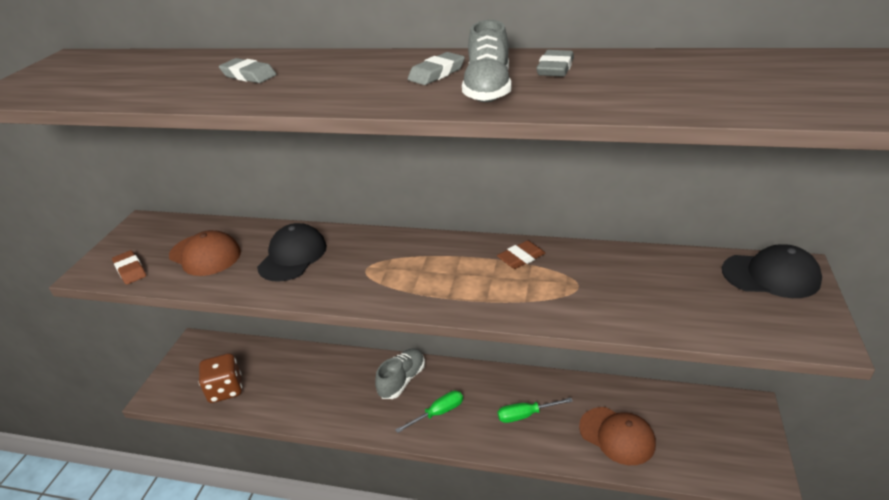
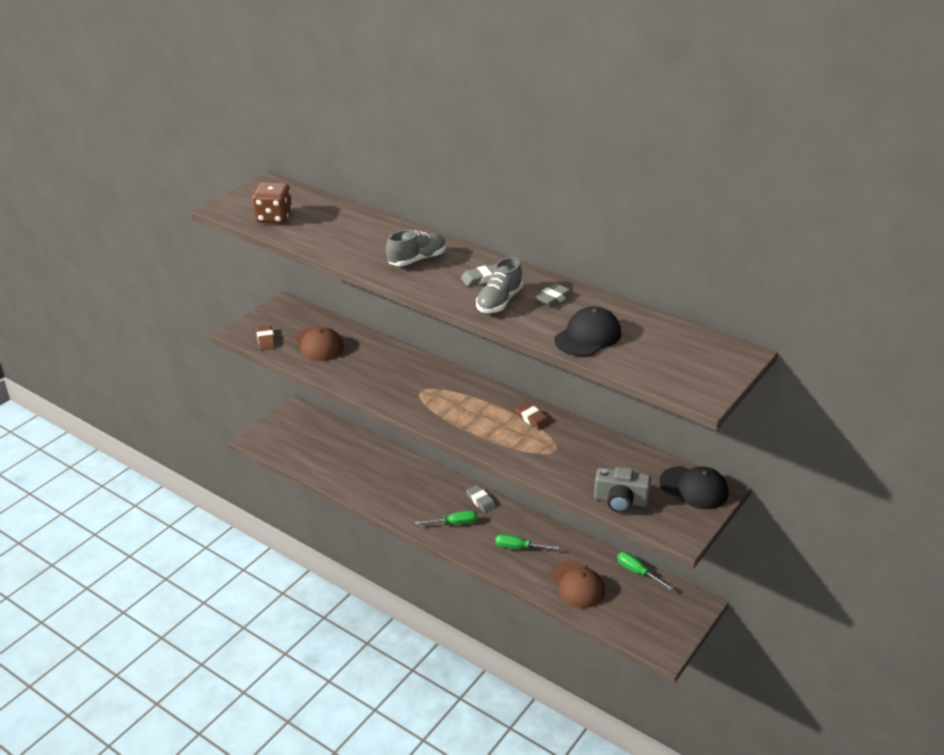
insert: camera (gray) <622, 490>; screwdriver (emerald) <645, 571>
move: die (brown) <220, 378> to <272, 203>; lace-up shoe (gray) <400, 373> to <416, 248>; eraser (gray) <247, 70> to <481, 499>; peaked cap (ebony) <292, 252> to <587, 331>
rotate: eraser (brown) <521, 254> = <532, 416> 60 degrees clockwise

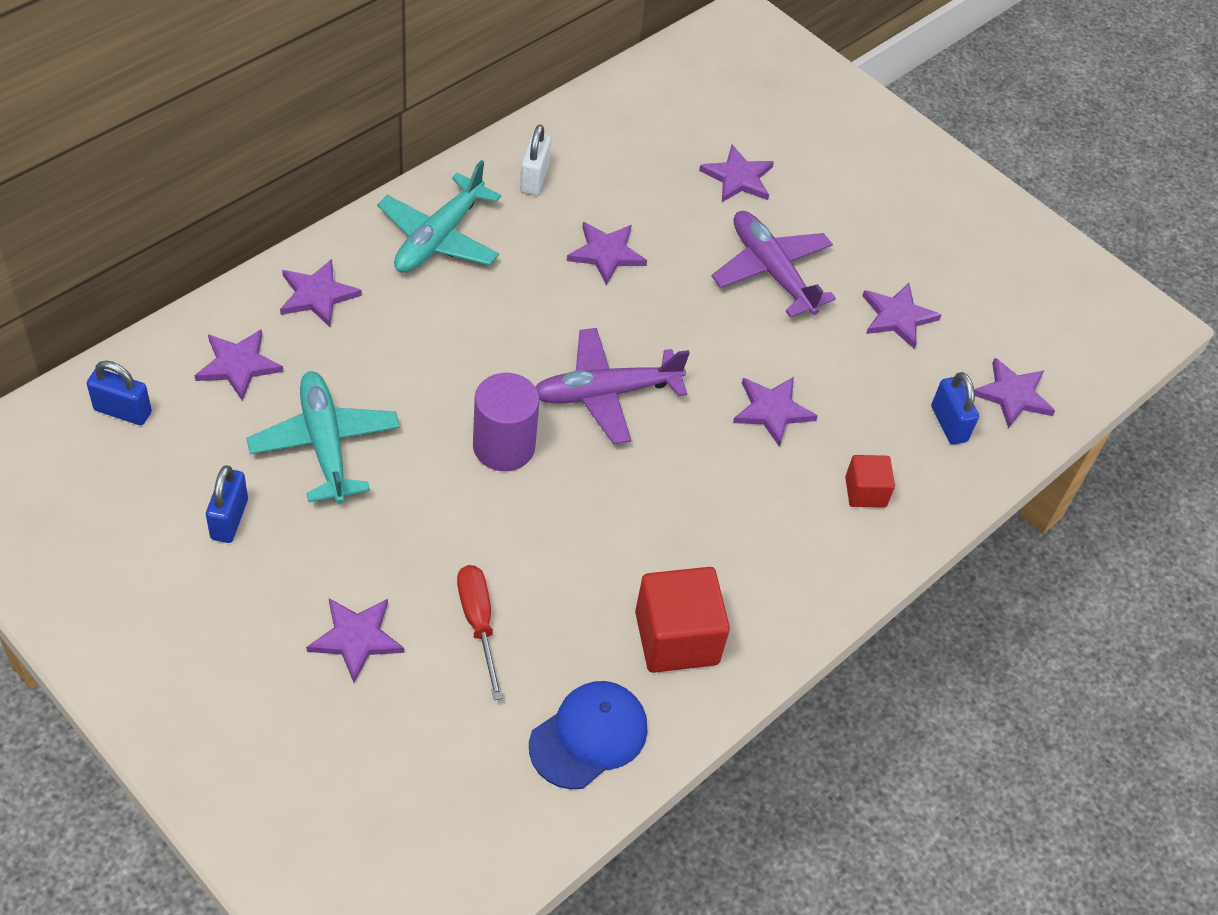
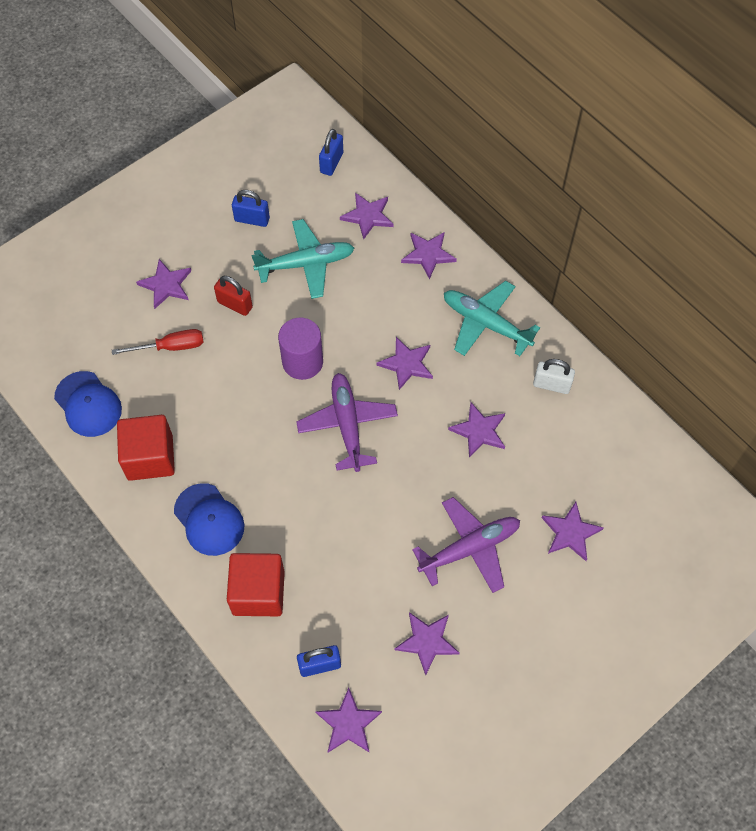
insert: peaked cap (cobalt) <209, 519>; lock (red) <233, 296>
move: star (royal purple) <775, 412> to <405, 363>
resize: cube (red) <870, 481> = <256, 584> x1.79

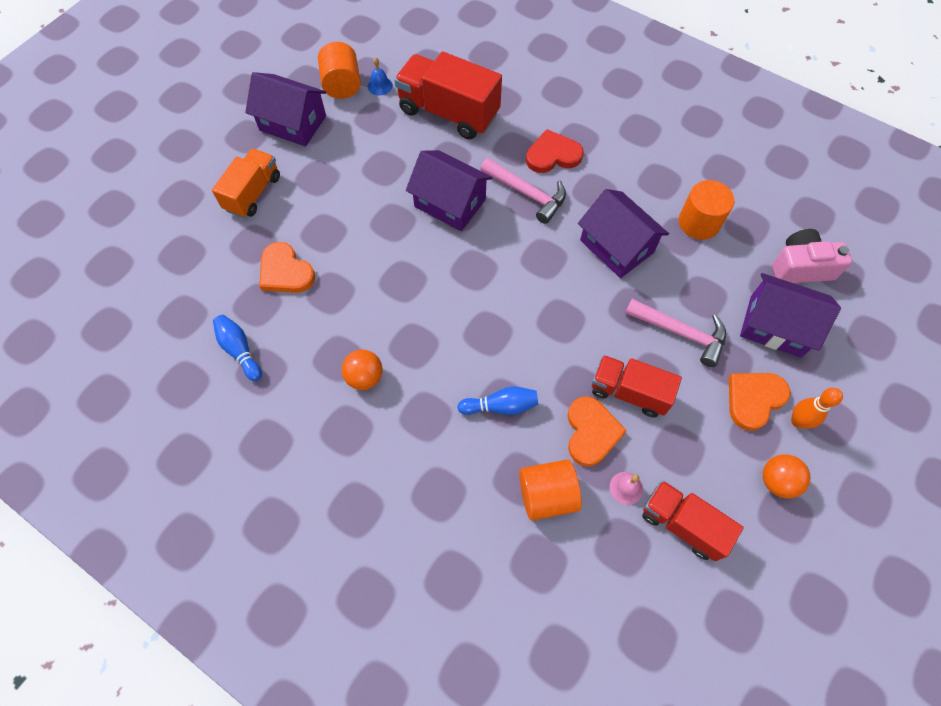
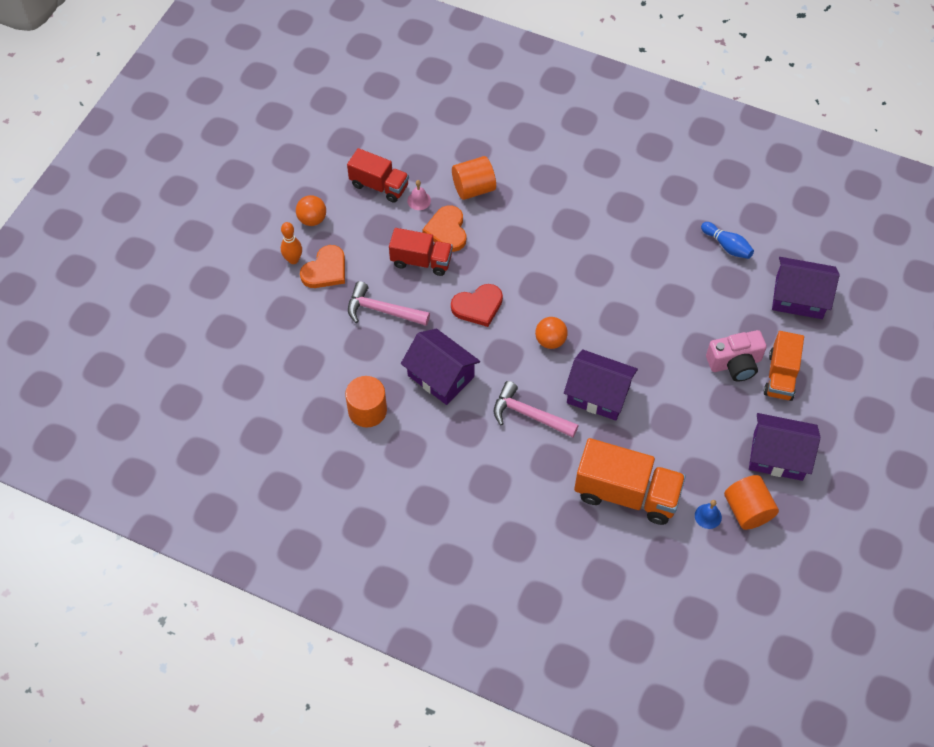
delete: heart shape (bright orange) <287, 267>; skittle (cobalt) <497, 400>
move: heart shape (red) <555, 151> to <477, 305>; play ball (bright orange) <362, 370> to <551, 333>; camera (rosy) <812, 256> to <736, 356>; cottage (royal purple) <790, 315> to <806, 288>
recolor: toy truck (red) <448, 95> to toy truck (bright orange) <630, 481>

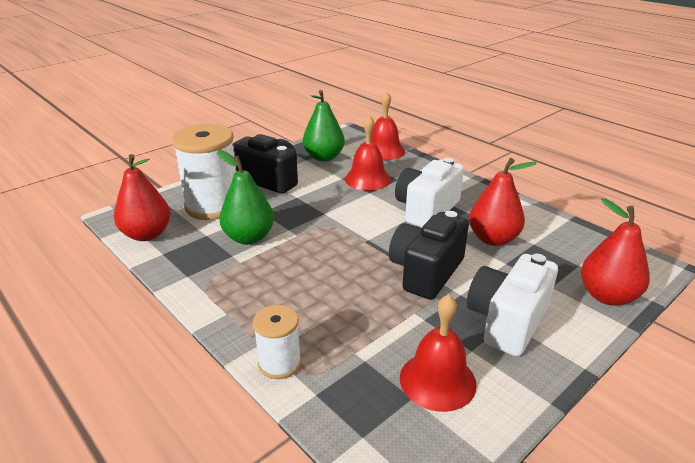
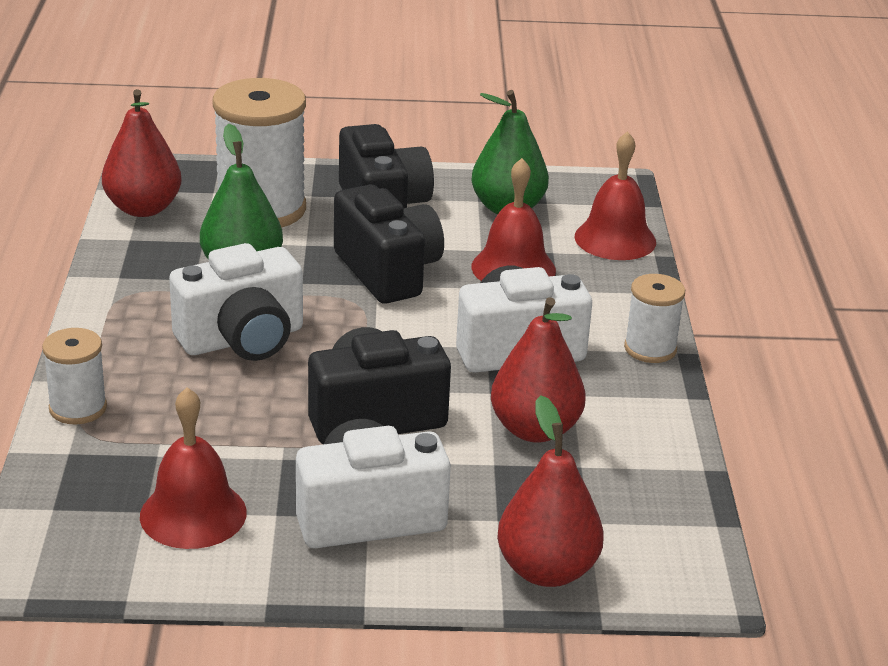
insert: camera (snow-white) <236, 302>; camera (ebony) <389, 244>; bobbin (snow-white) <654, 318>

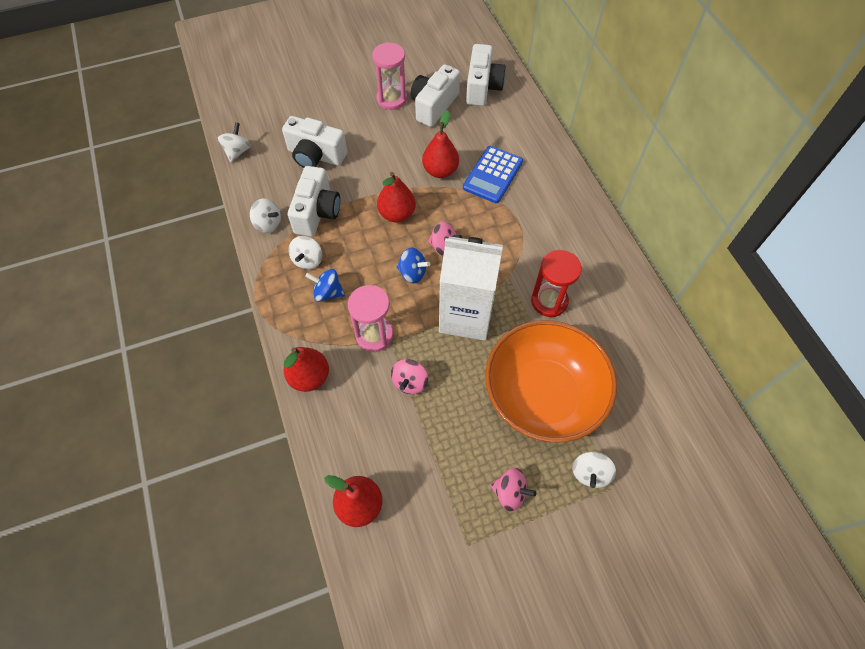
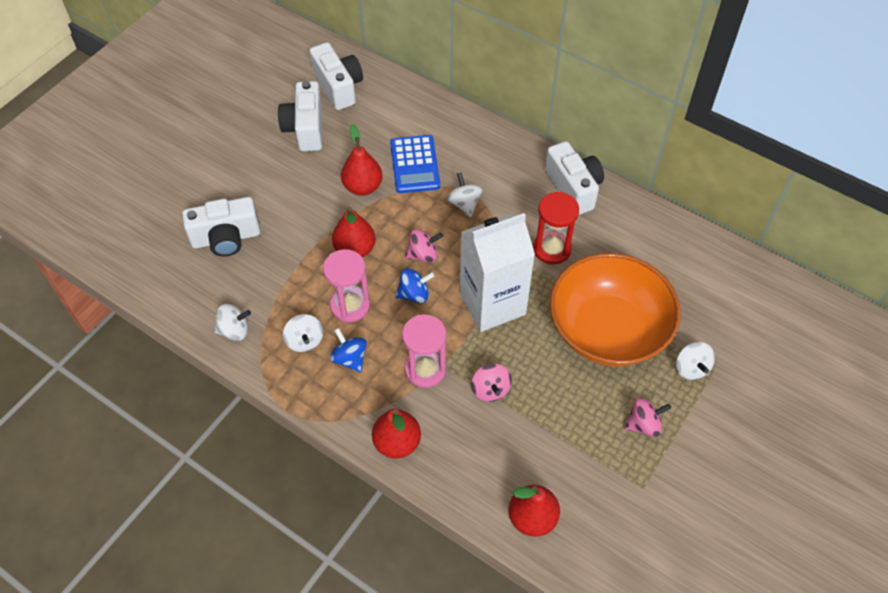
move: sand timer (rosy) <389, 76> to <346, 285>; spinning top (snow-white) <234, 142> to <465, 194>; camera (snow-white) <314, 201> to <574, 178>
rotate: spinning top (cobalt) <325, 285> = <348, 350> 75 degrees clockwise

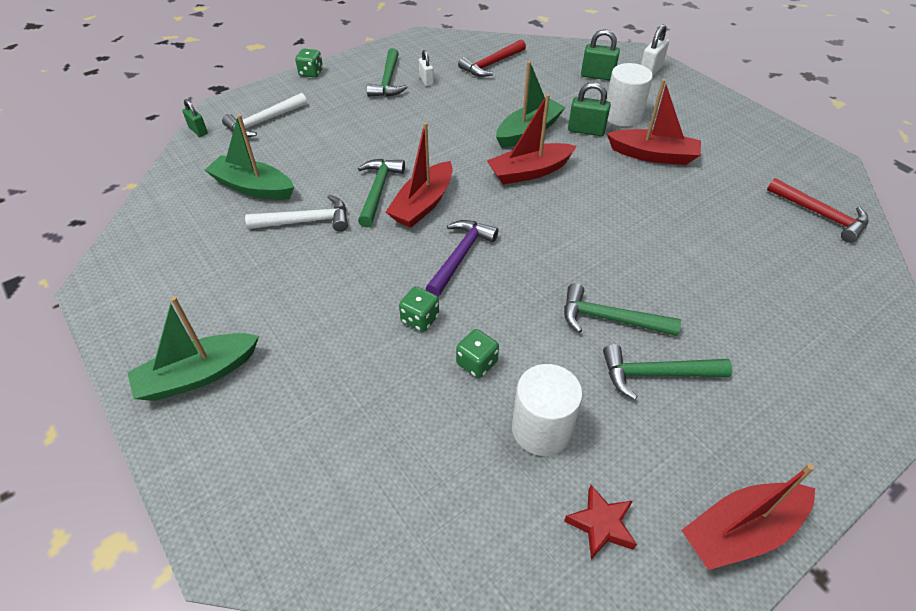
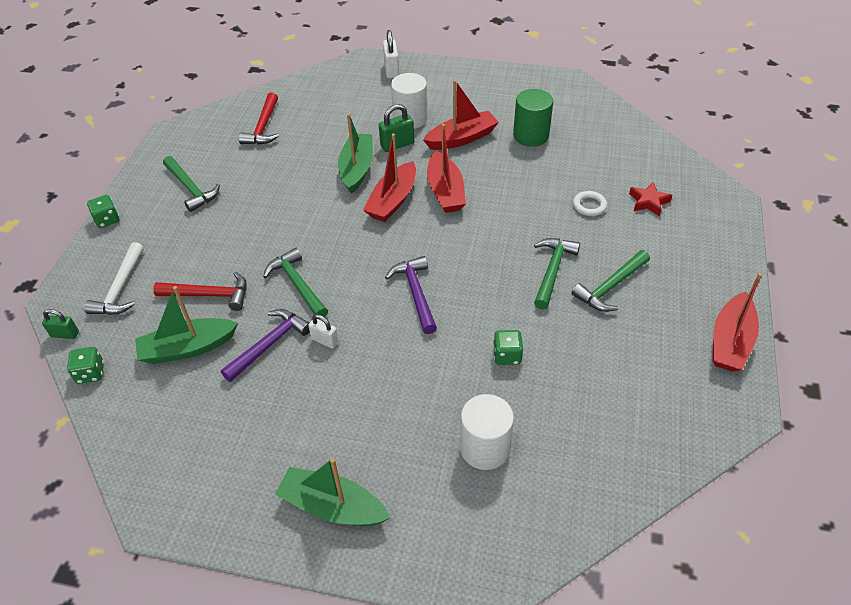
delete: lock (emerald) <600, 55>
insert: cylinder shape (emerald) <533, 118>; hoop (snow-white) <590, 203>
move: die (emerald) <419, 309> to <85, 365>; carpenter's hammer (red) <817, 210> to <200, 291>; lock (snow-white) <426, 68> to <323, 331>; boat (red) <419, 175> to <446, 168>; cylinder shape (snow-white) <547, 410> to <487, 432>; star (red) <600, 522> to <650, 199>
recolor: carpenter's hammer (snow-white) <296, 213> to carpenter's hammer (royal purple) <265, 345>
rotate: boat (emerald) <193, 348> = <332, 492> 90 degrees clockwise; carpenter's hammer (emerald) <622, 309> = <557, 274> 135 degrees clockwise

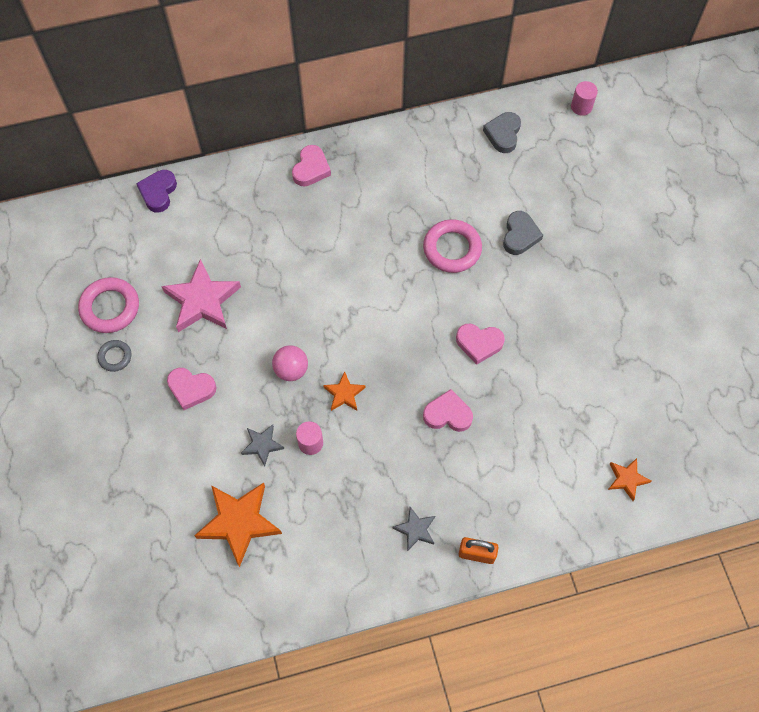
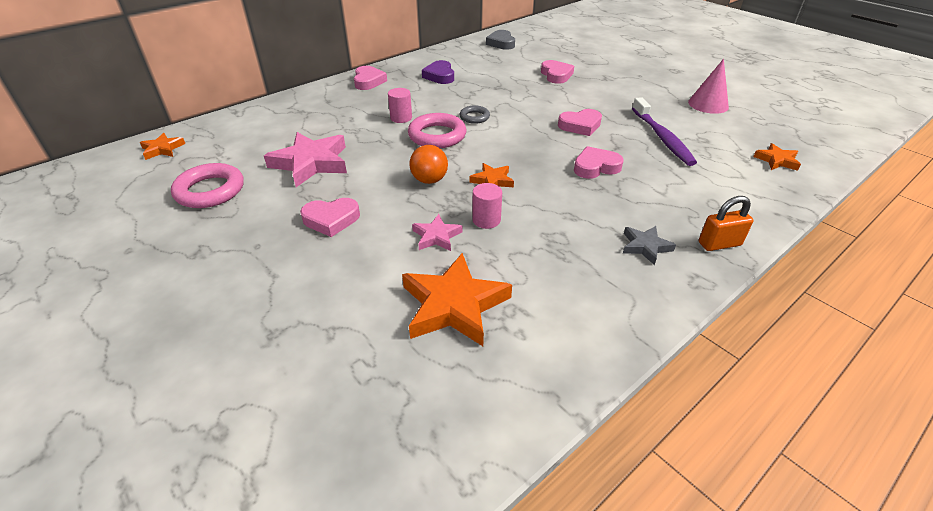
insert: star (bright orange) <163, 146>; dental brush (royal purple) <664, 131>; solid cone (rosy) <708, 86>
move: cylinder shape (rosy) <584, 98> to <400, 105>; hoop (rosy) <452, 246> to <437, 130>; heart shape (royal purple) <156, 191> to <438, 72>; hoop (gray) <114, 356> to <475, 115>
recolor: play ball (rosy) <290, 363> to play ball (bright orange) <428, 164>; star (gray) <262, 445> to star (rosy) <437, 232>; heart shape (gray) <523, 233> to heart shape (rosy) <557, 72>

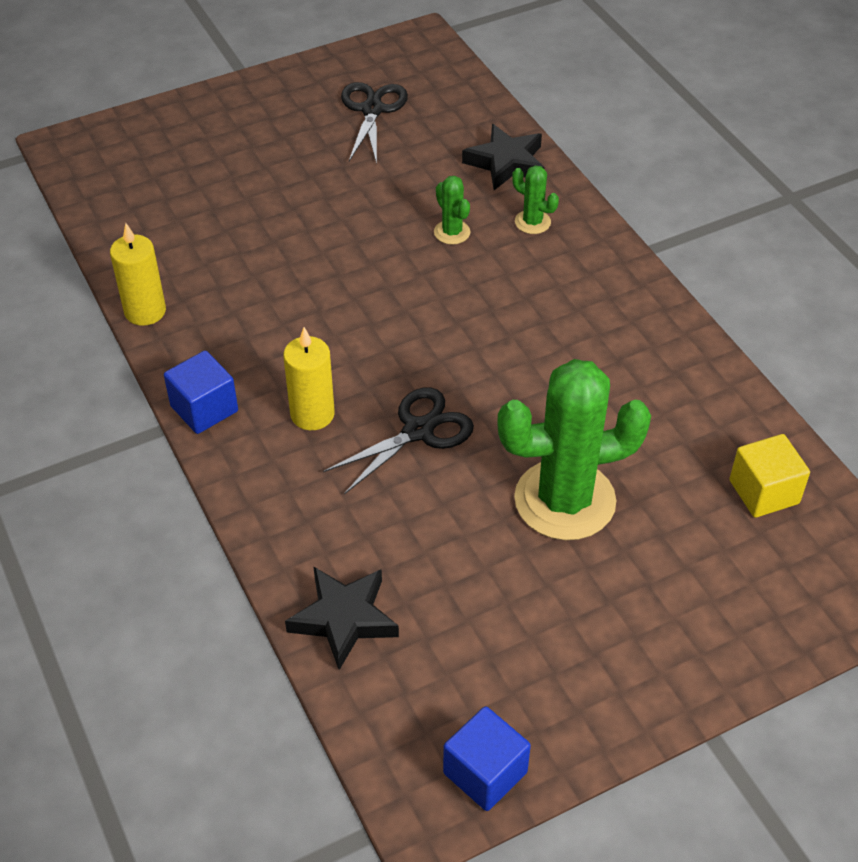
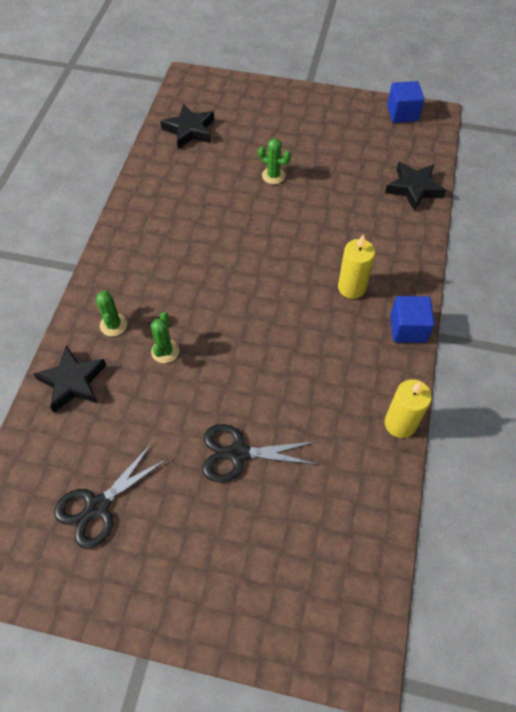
move: pair of scissors (ebony) <398, 440> to <260, 453>
replace: cube (golden) <769, 476> to star (ebony) <187, 126>
resize: saguaro cactus (emerald) <574, 449> = <274, 161> x0.43

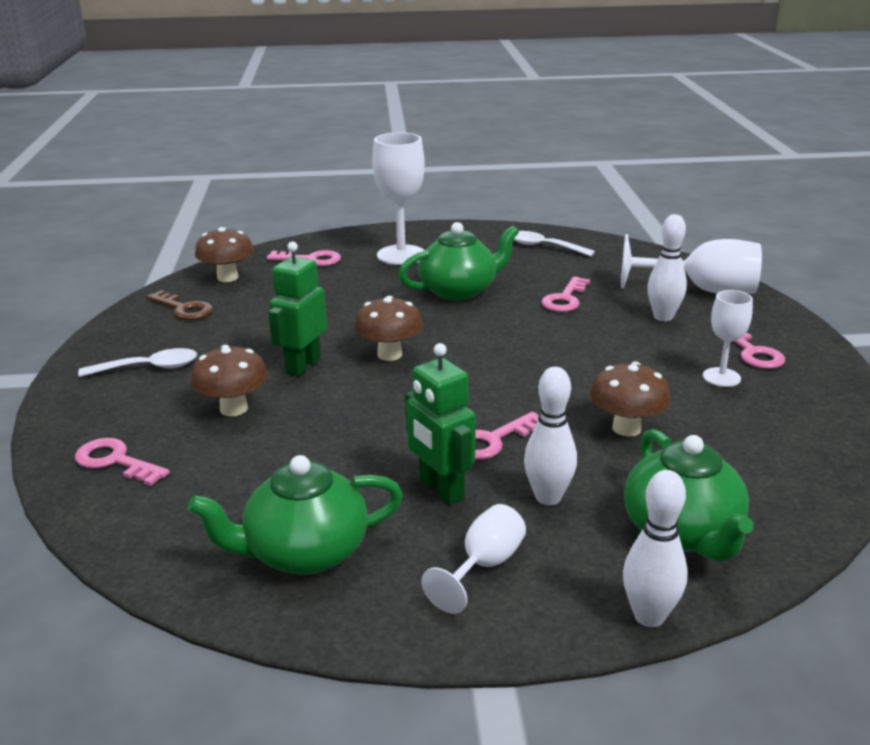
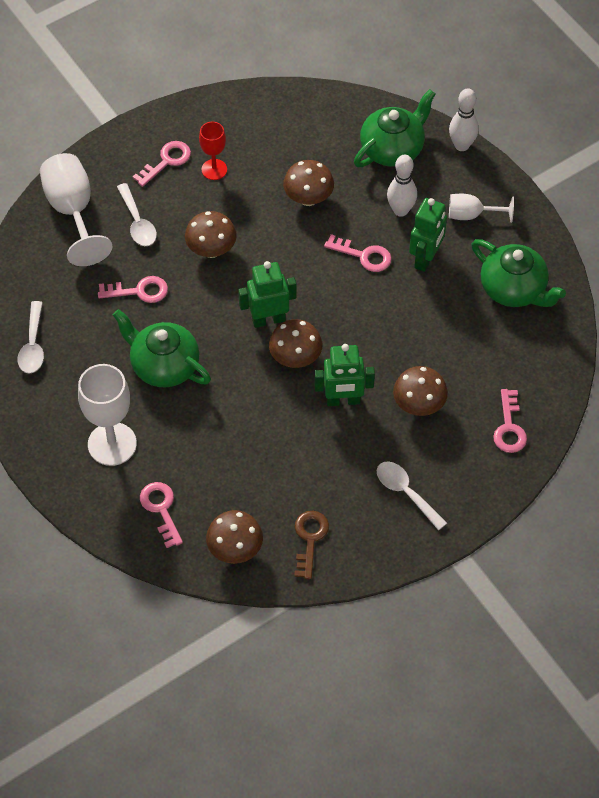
insert: fungus (brown) <211, 234>; robot (emerald) <267, 294>
replace: skittle (snow-white) <667, 267> to spoon (snow-white) <137, 214>
recolor: goblet (snow-white) <728, 338> to goblet (red) <213, 150>

